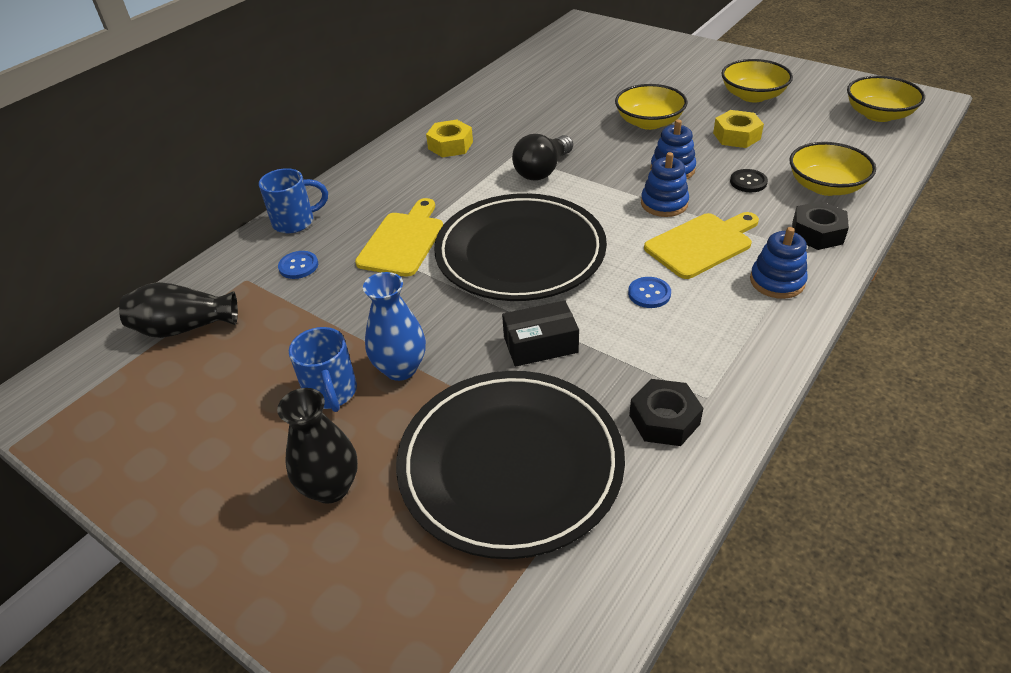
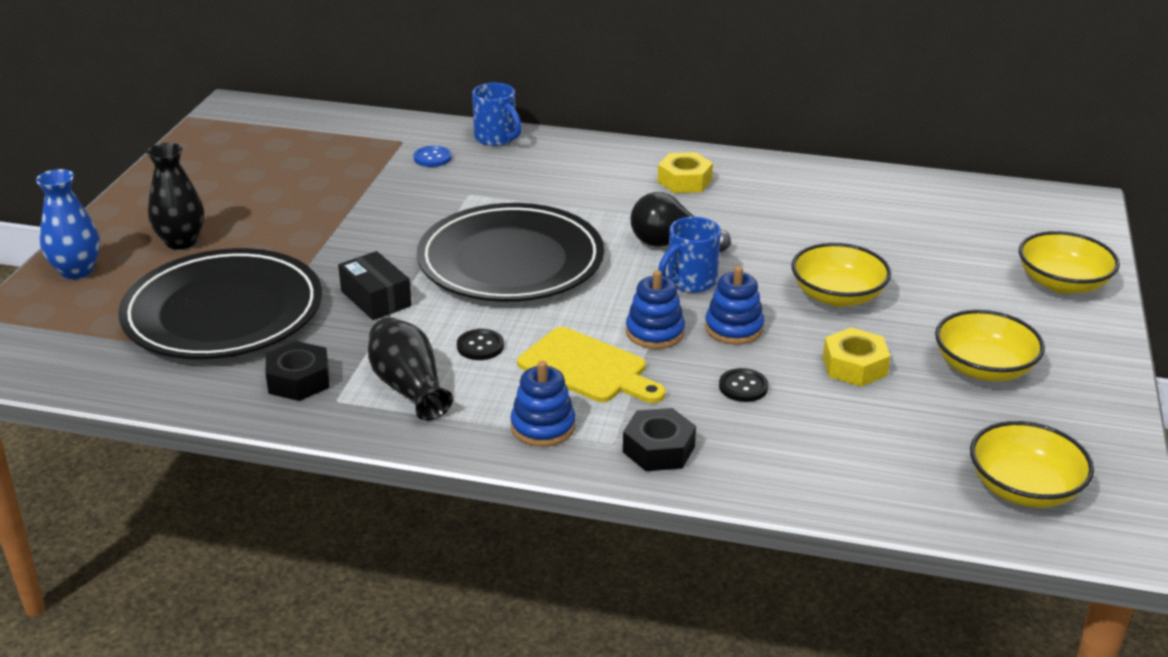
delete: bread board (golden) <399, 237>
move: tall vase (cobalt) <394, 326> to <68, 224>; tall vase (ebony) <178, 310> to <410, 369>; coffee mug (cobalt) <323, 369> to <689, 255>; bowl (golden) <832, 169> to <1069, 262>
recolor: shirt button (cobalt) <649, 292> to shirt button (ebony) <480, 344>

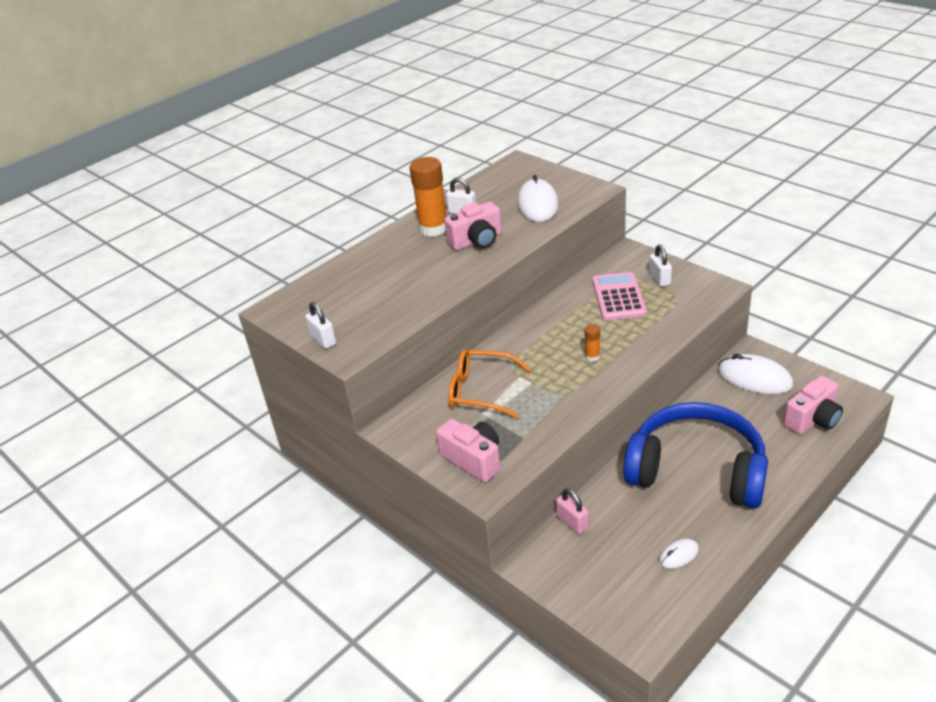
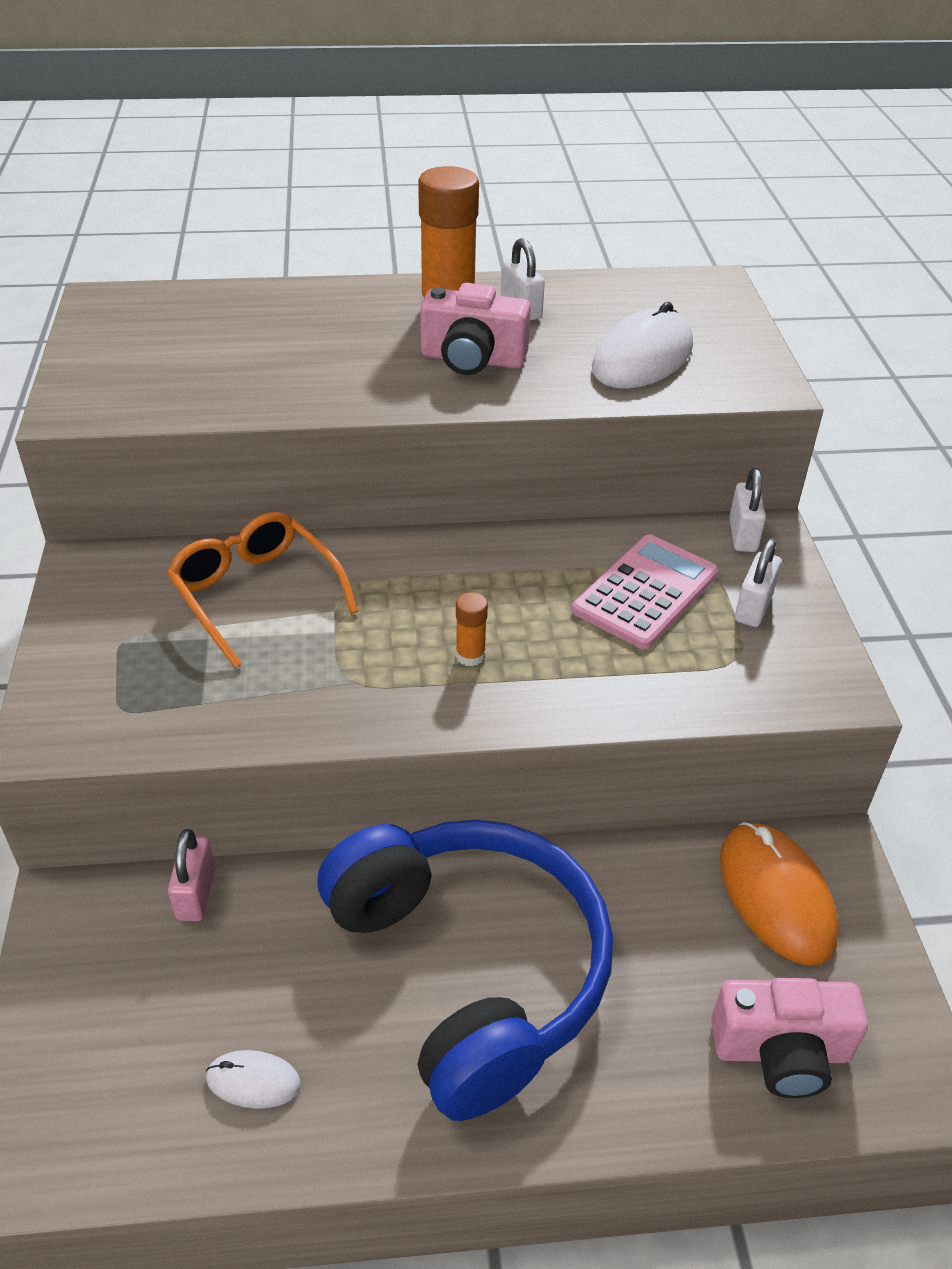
delete: camera (rosy) <468, 450>
move: lock (snow-white) <320, 325> to <747, 510>
recolor: mouse (snow-white) <755, 374> to mouse (bright orange) <779, 894>

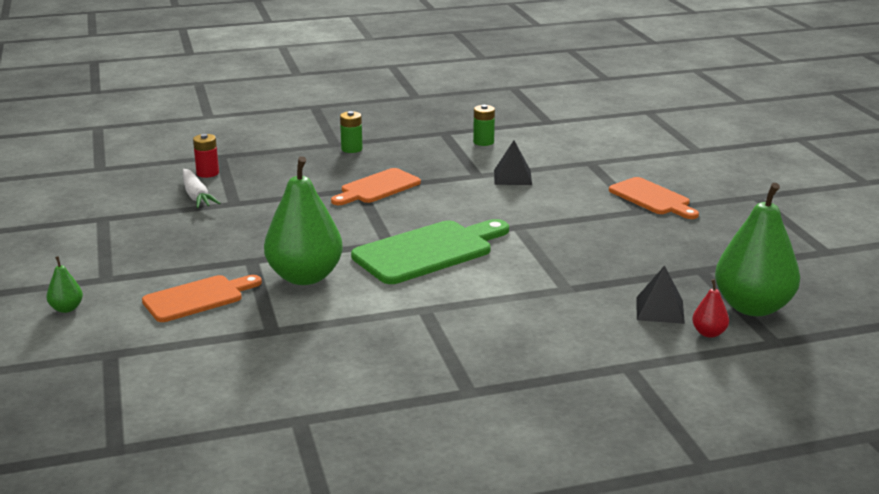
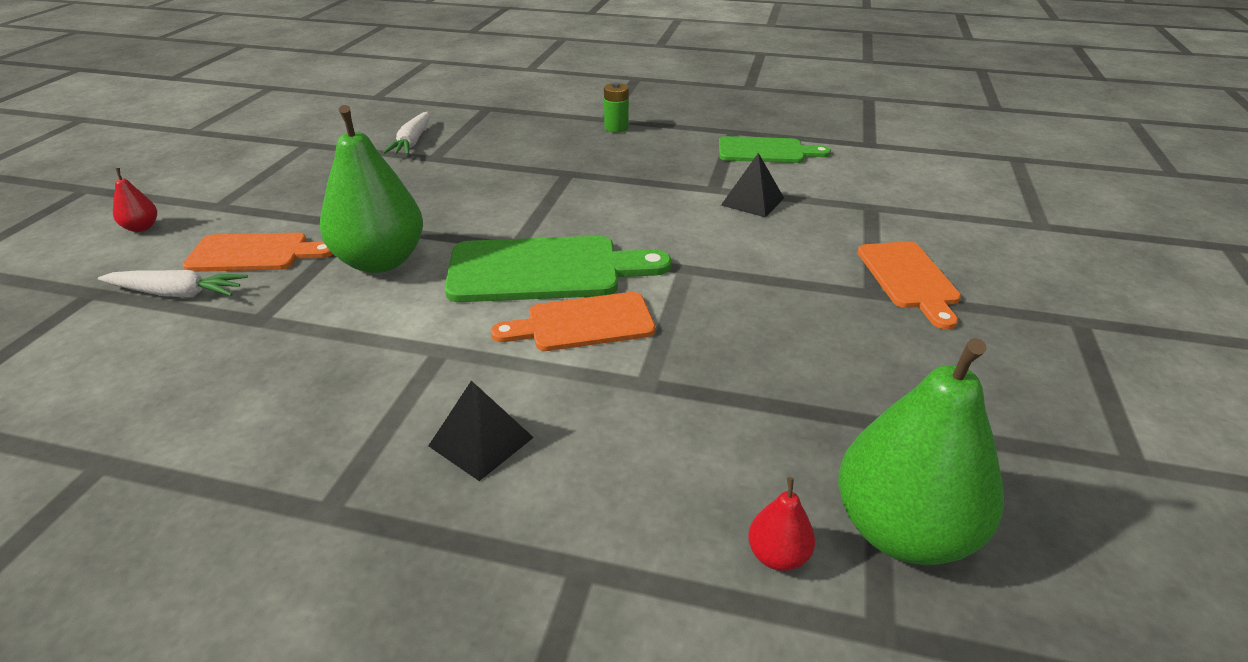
delete: battery (red) <206, 156>
insert: toy carrot (snow-white) <173, 284>
move: pyramid shape (ebony) <661, 295> to <481, 431>; bread board (bright orange) <376, 186> to <573, 321>
replace: battery (emerald) <484, 125> to bread board (emerald) <775, 149>
recolor: pear (emerald) <64, 284> to pear (red) <135, 200>

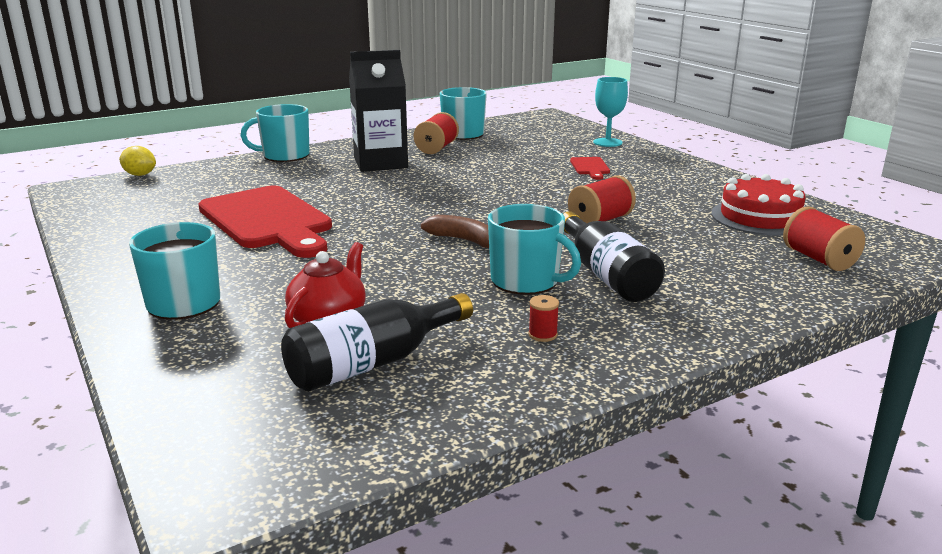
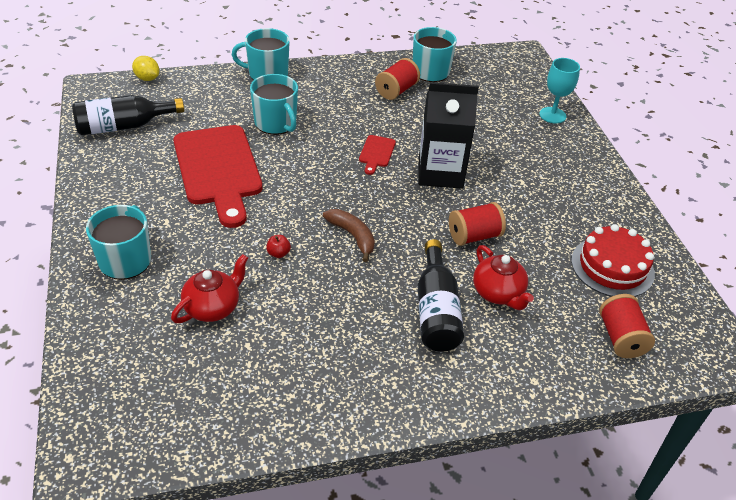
delete: bobbin (red) <543, 318>
insert: apple fruit (red) <278, 246>; teapot (red) <503, 277>
move: flask (ebony) <377, 342> to <128, 115>; coffee mug (teal) <534, 249> to <274, 104>; bread board (red) <590, 168> to <377, 155>; carton (ebony) <378, 111> to <448, 135>

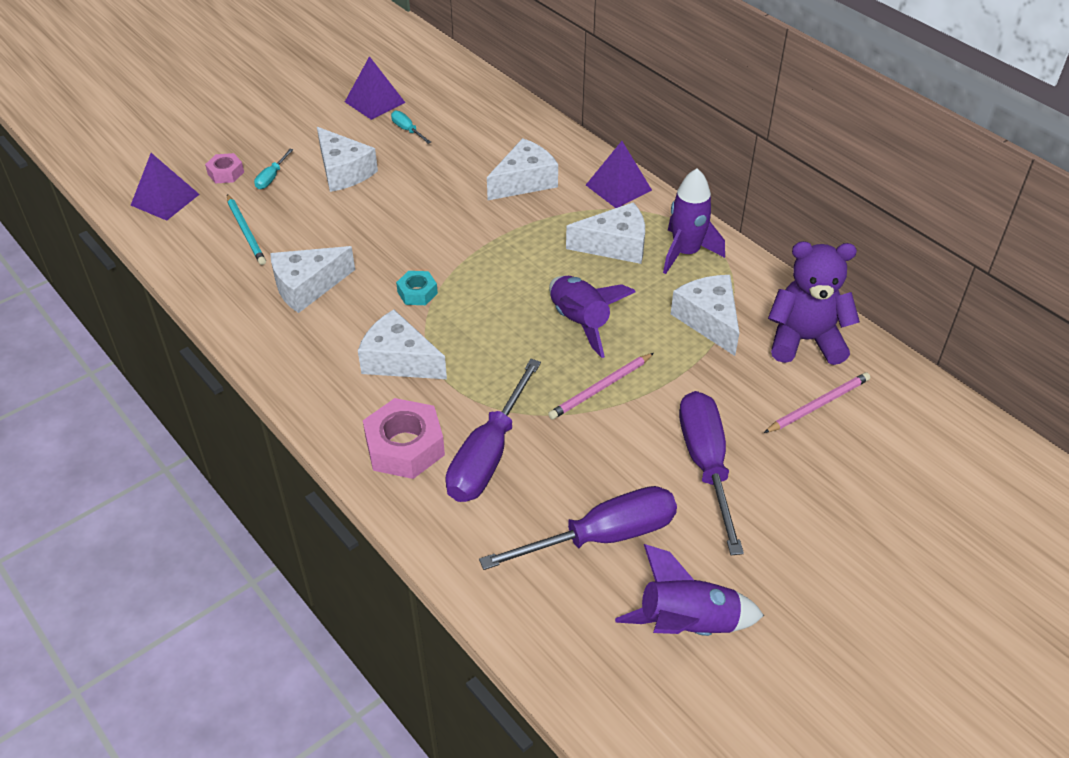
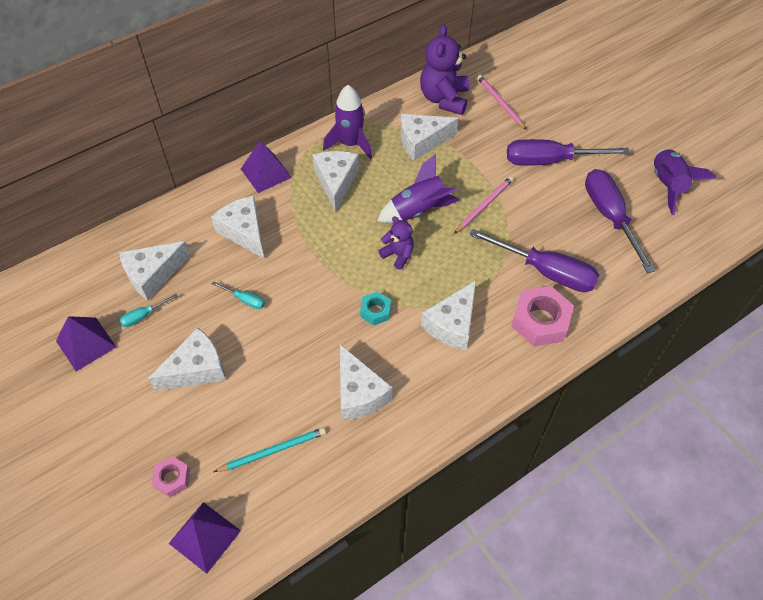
insert: cheese (snow-white) <154, 270>; stuffed bear (royal purple) <396, 243>
move: screwdriver (teal) <273, 169> to <238, 295>
rotate: pencil (rosy) <601, 386> = <484, 205> 105 degrees counterclockwise

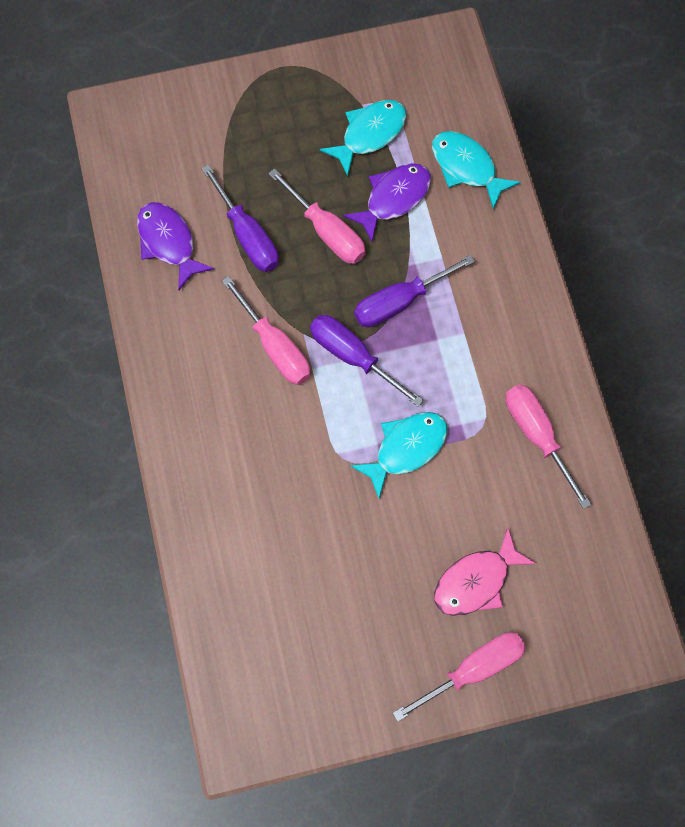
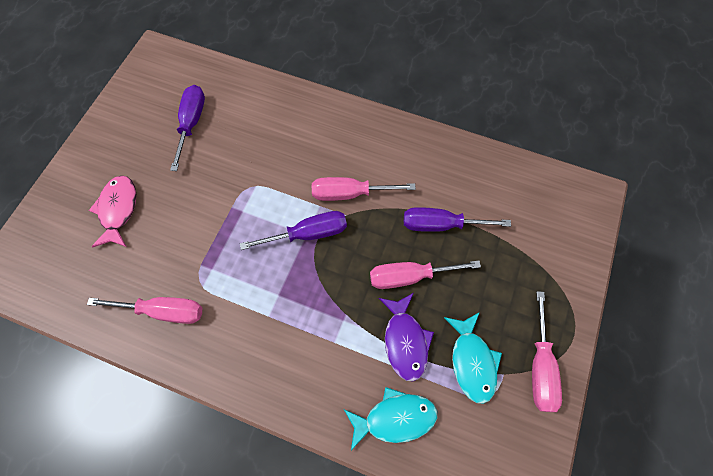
delete: toy fish (royal purple) <175, 246>; toy fish (teal) <398, 455>
move: screwdriver (royal purple) <414, 291> to <187, 128>; screwdriver (rosy) <459, 677> to <547, 351>

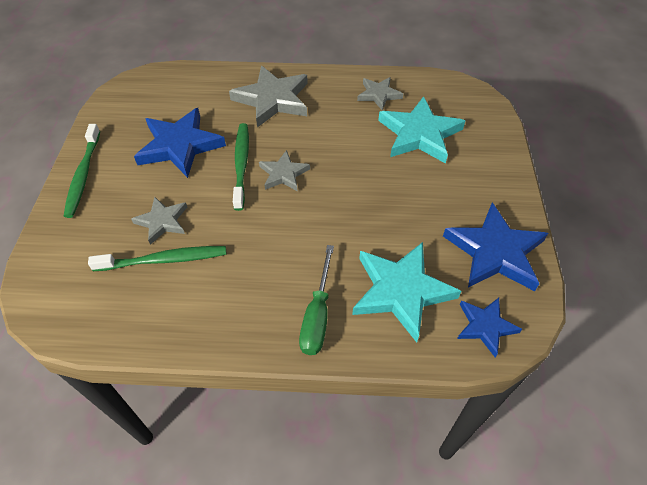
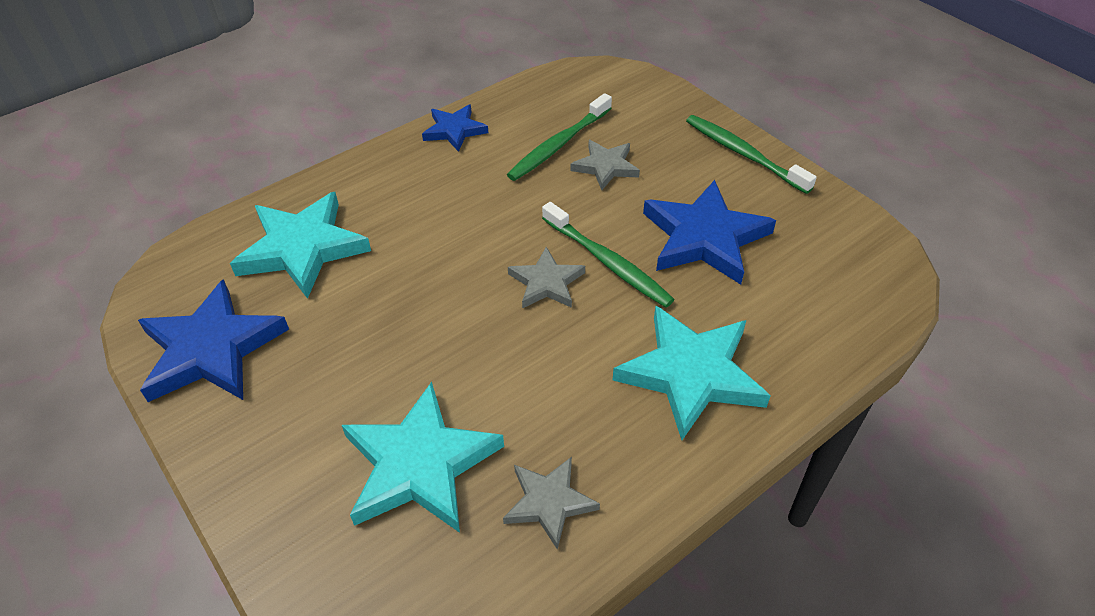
delete: screwdriver (emerald) <316, 300>
move: star (cobalt) <489, 327> to <455, 128>
recolor: star (gray) <268, 97> to star (teal) <692, 373>

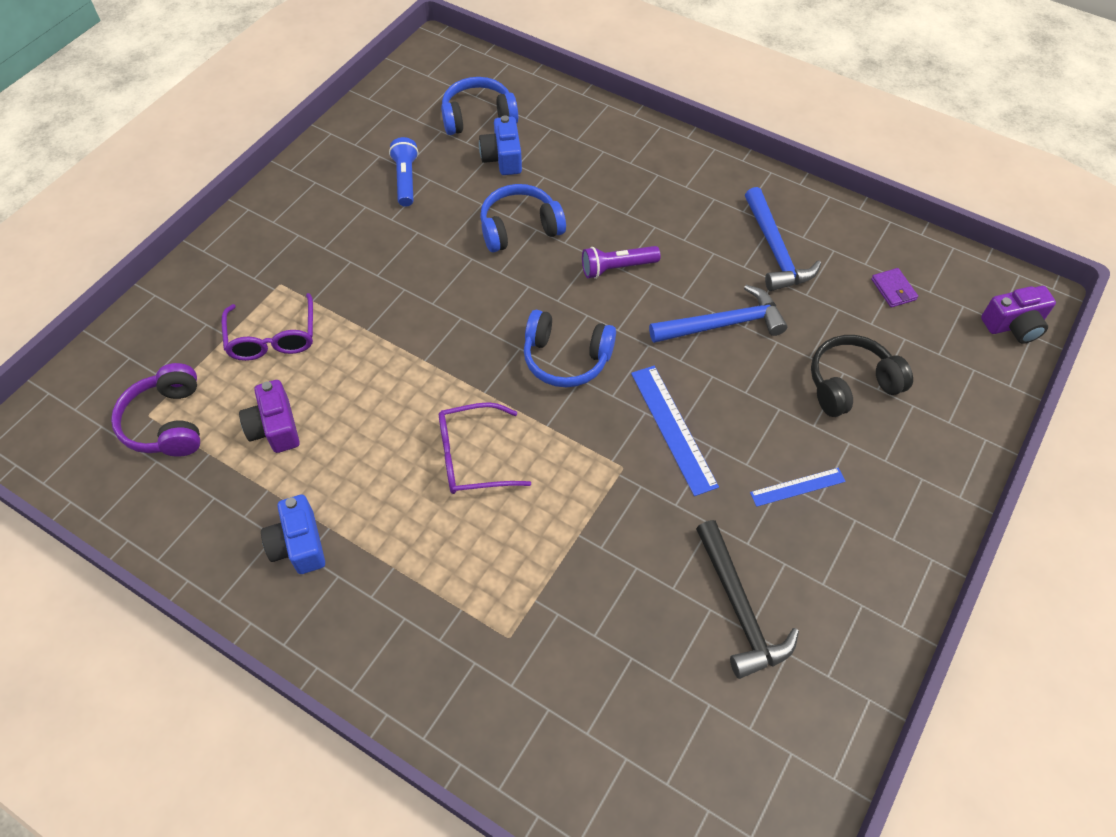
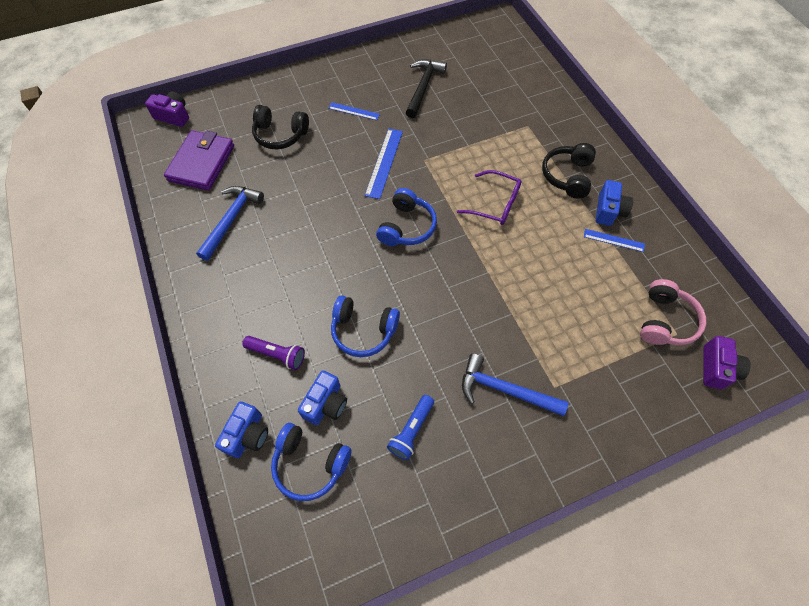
delete: glasses (royal purple) <267, 327>
insert: camera (cobalt) <241, 429>; headphones (ebony) <569, 171>; measuring stick (cobalt) <614, 240>
move: torch (royal purple) <621, 262> to <273, 353>; carpenter's hammer (cobalt) <718, 314> to <515, 384>; camera (royal purple) <269, 416> to <727, 362>
recolor: headphones (royal purple) <155, 410> to headphones (rosy) <673, 312>
rotate: headphones (cobalt) <570, 348> = <406, 217> 60 degrees clockwise
resize: wallet (royal purple) <894, 288> = <199, 160> x2.38

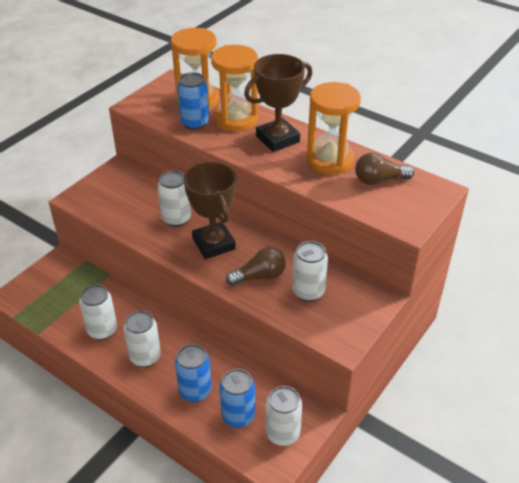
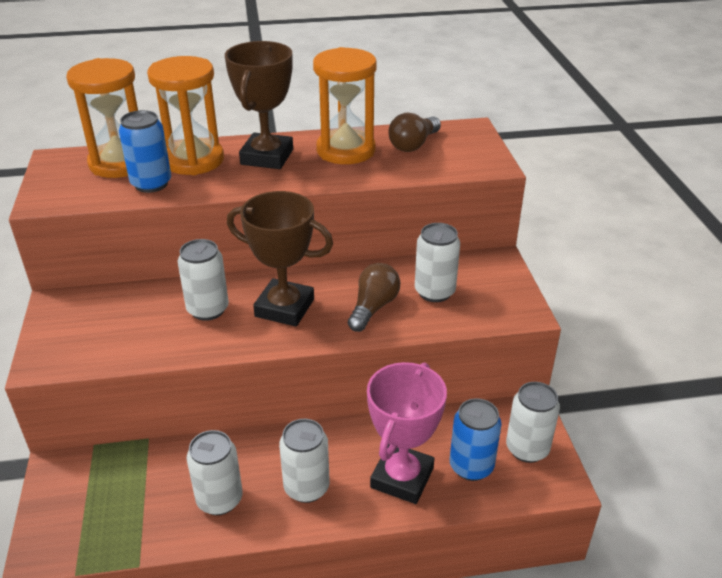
replace: can (cobalt) <193, 373> to trophy (rosy) <407, 433>

